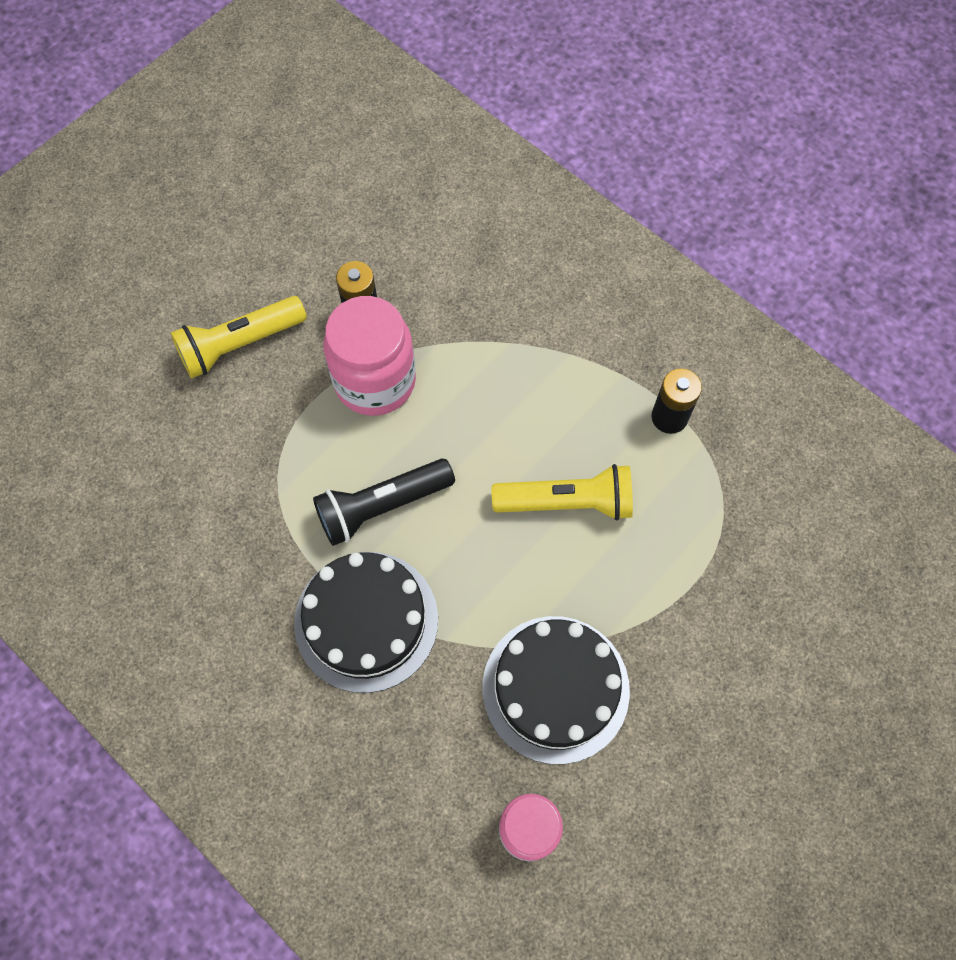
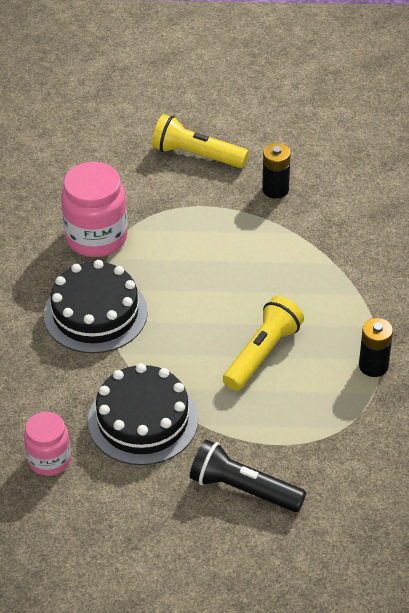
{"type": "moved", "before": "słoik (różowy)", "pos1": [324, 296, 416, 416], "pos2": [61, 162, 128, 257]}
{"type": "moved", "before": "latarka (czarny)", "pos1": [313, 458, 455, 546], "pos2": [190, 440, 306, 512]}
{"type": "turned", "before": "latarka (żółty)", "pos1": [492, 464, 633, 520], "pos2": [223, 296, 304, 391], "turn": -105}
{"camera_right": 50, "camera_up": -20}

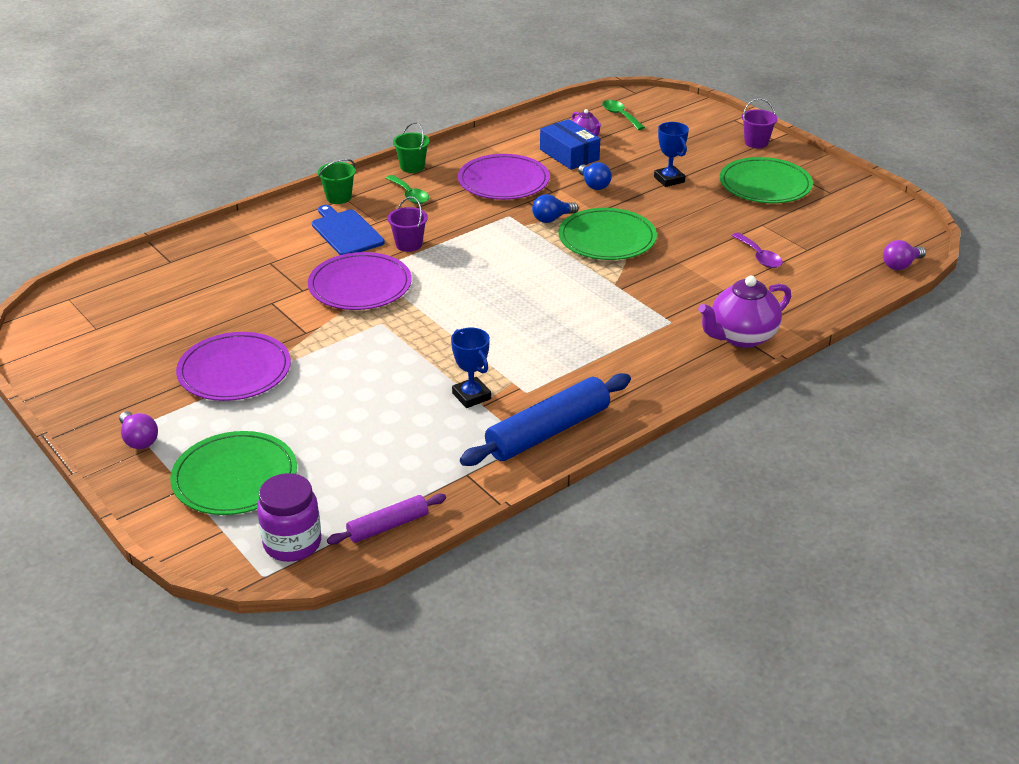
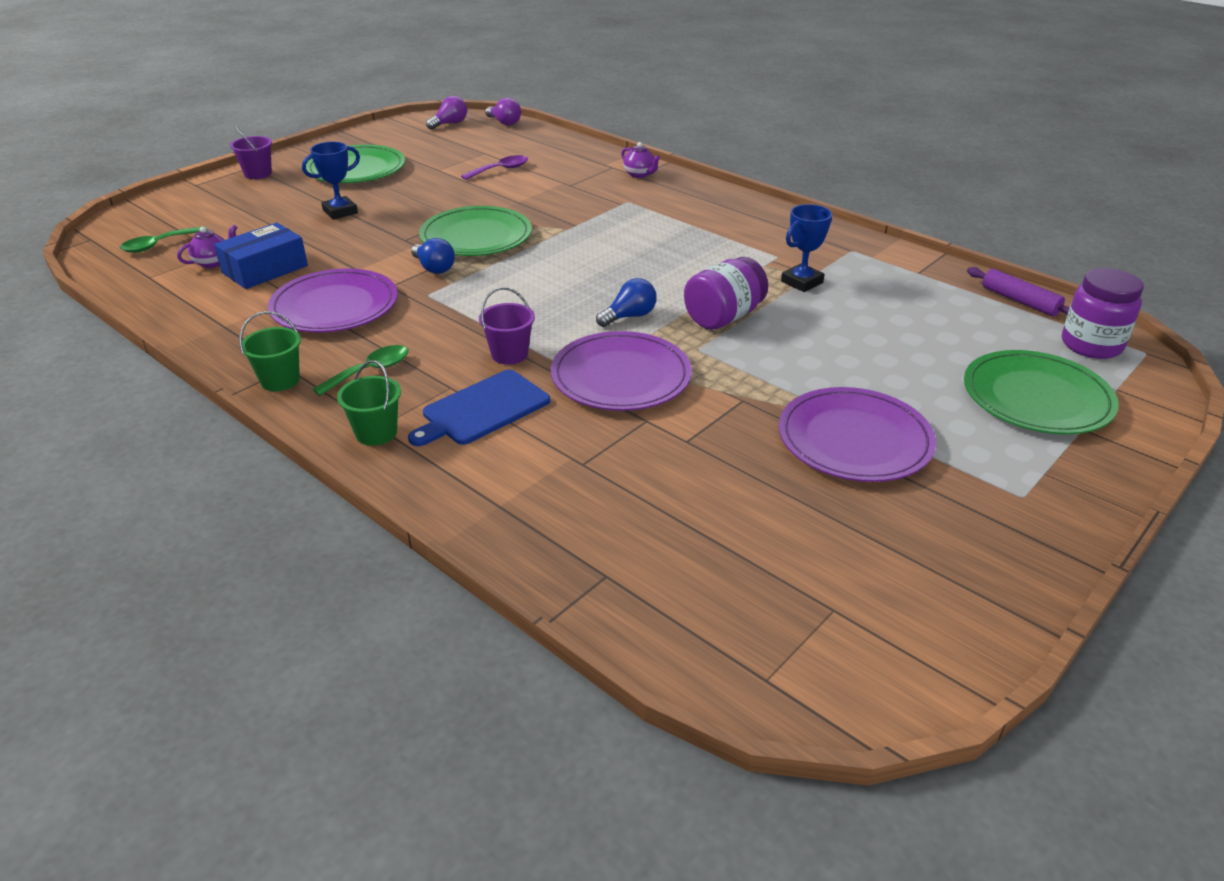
{"type": "moved", "before": "żarówka (niebieski)", "pos1": [578, 162, 612, 190], "pos2": [596, 278, 657, 327]}
{"type": "resized", "before": "imbryk (fioletowy)", "pos1": [698, 276, 791, 348], "pos2": [621, 142, 660, 178], "scale": 0.51}
{"type": "removed", "before": "wałek do ciasta (niebieski)", "pos1": [460, 373, 631, 466]}
{"type": "moved", "before": "żarówka (fioletowy)", "pos1": [119, 411, 158, 449], "pos2": [426, 96, 467, 130]}
{"type": "added", "after": "słoik (fioletowy)", "pos2": [684, 257, 768, 330]}
{"camera_right": -100, "camera_up": 0}

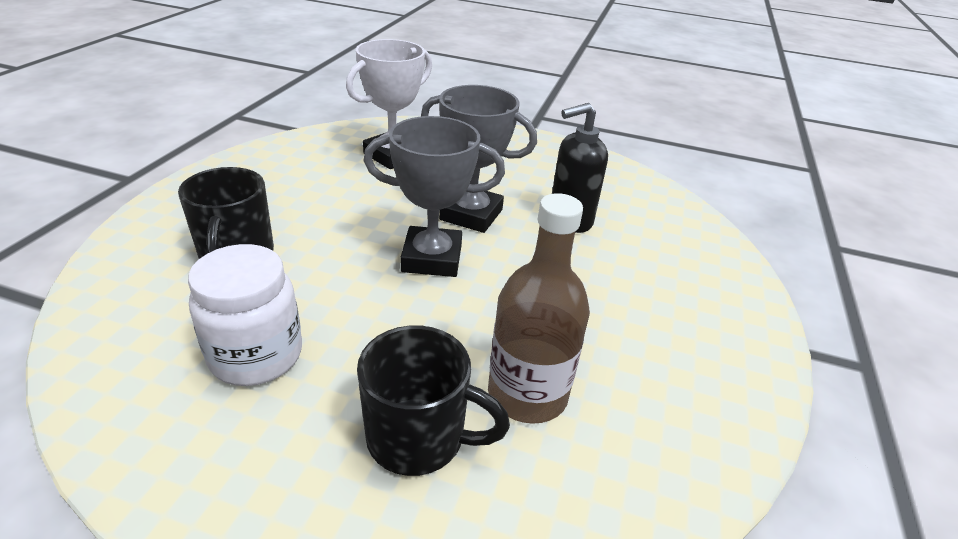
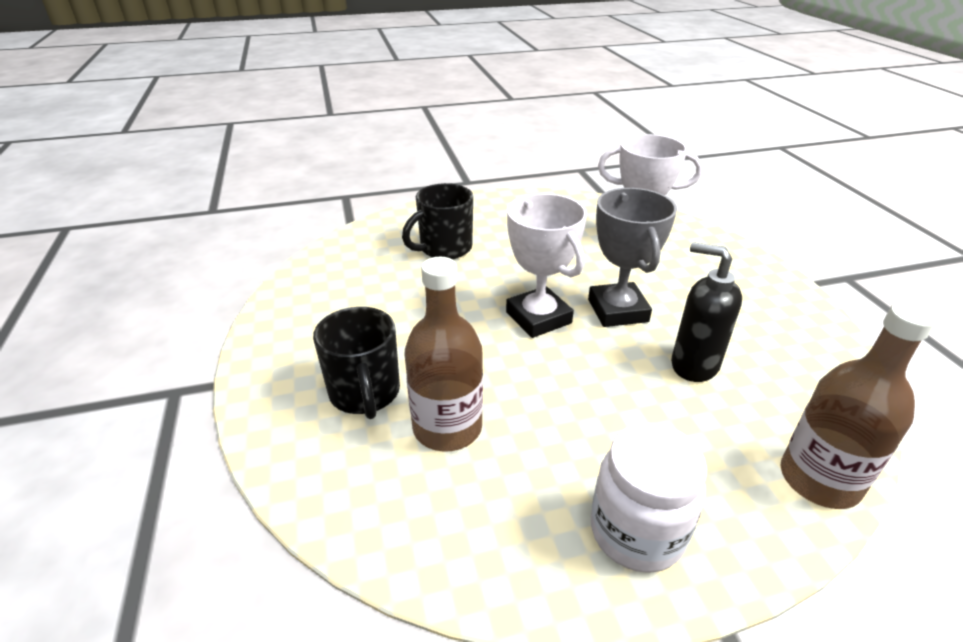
{"type": "recoloured", "before": "puchar (szary)", "after": "puchar (biały)", "pos1": [363, 116, 505, 277], "pos2": [506, 193, 587, 338]}
{"type": "moved", "before": "słoik (biały)", "pos1": [188, 244, 302, 386], "pos2": [591, 423, 707, 573]}
{"type": "added", "after": "butelka (brązowy)", "pos2": [781, 302, 937, 509]}
{"camera_right": 60, "camera_up": 0}

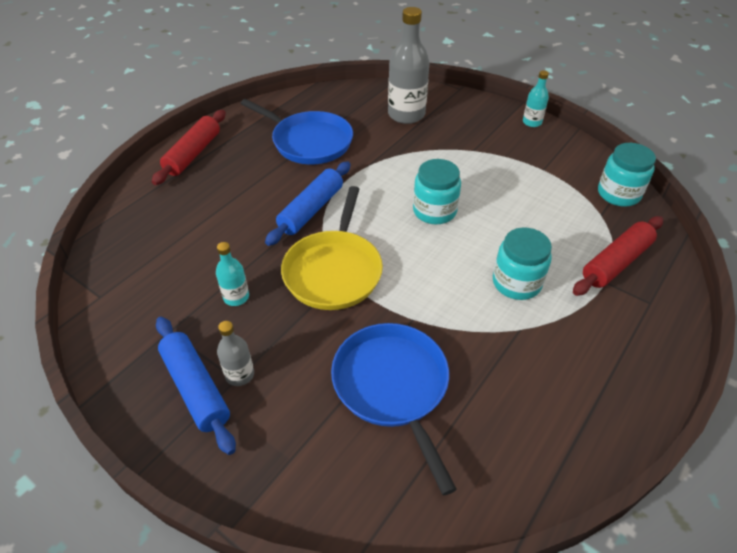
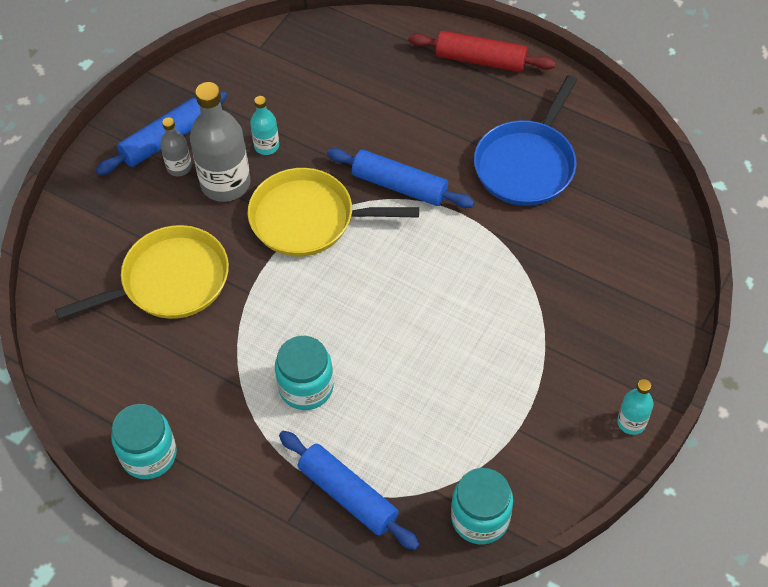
{"type": "moved", "before": "butelka (szary)", "pos1": [388, 7, 430, 124], "pos2": [190, 82, 251, 202]}
{"type": "moved", "before": "słoik (turkusowy)", "pos1": [413, 159, 461, 224], "pos2": [111, 404, 177, 479]}
{"type": "recoloured", "before": "wałek do ciasta (czerwony)", "after": "wałek do ciasta (niebieski)", "pos1": [573, 216, 663, 296], "pos2": [279, 431, 420, 550]}
{"type": "recoloured", "before": "patelnia (niebieski)", "after": "patelnia (żółty)", "pos1": [331, 323, 457, 496], "pos2": [55, 225, 229, 320]}
{"camera_right": 85, "camera_up": 10}

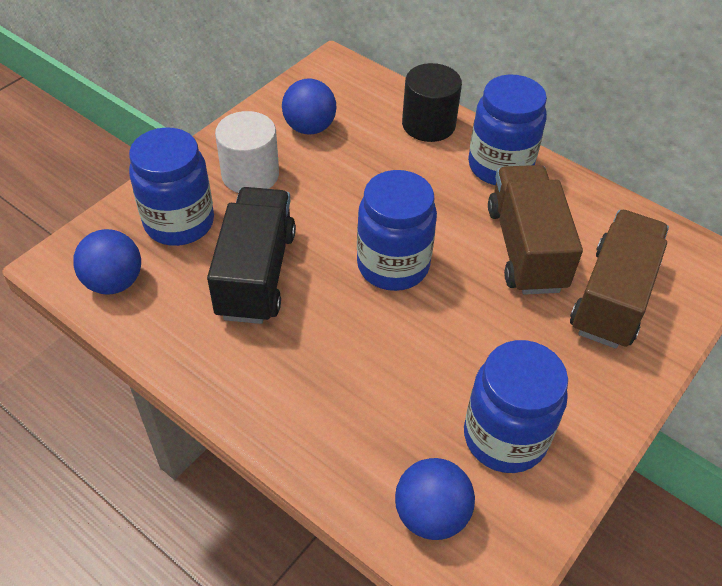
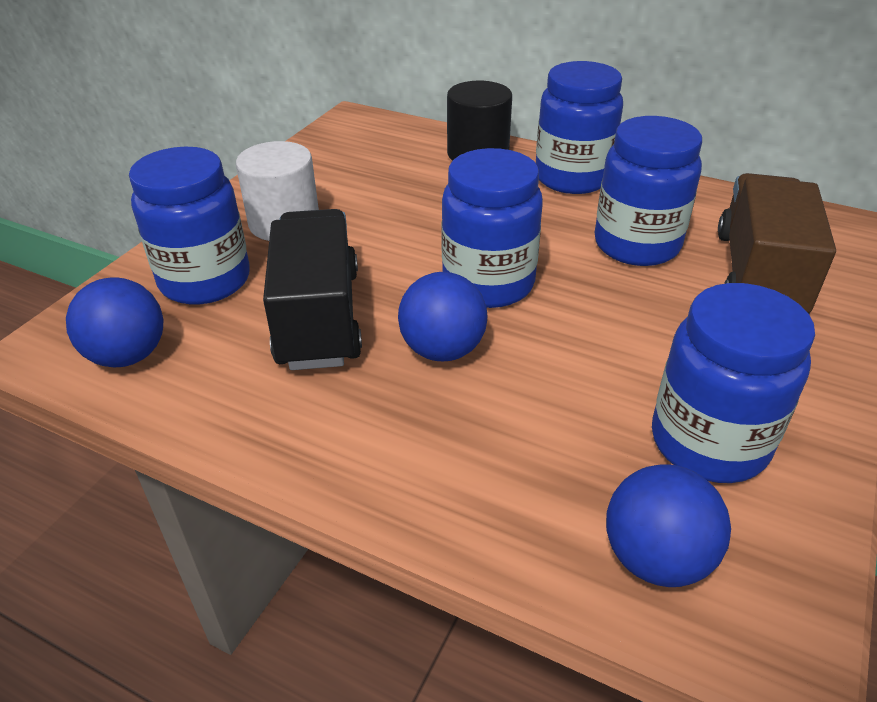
{"type": "moved", "before": "piłka (niebieski)", "pos1": [282, 78, 337, 134], "pos2": [398, 272, 487, 361]}
{"type": "replaced", "before": "ciężarówka (brązowy)", "after": "słoik (niebieski)", "pos1": [488, 165, 583, 295], "pos2": [595, 116, 702, 266]}
{"camera_right": -10, "camera_up": -10}

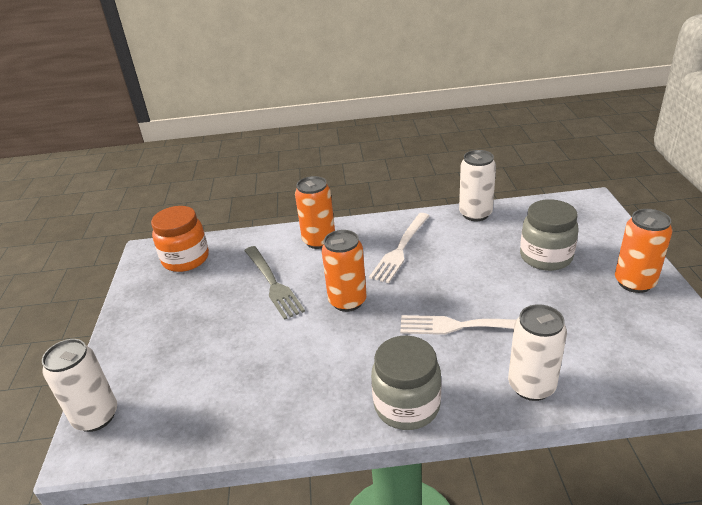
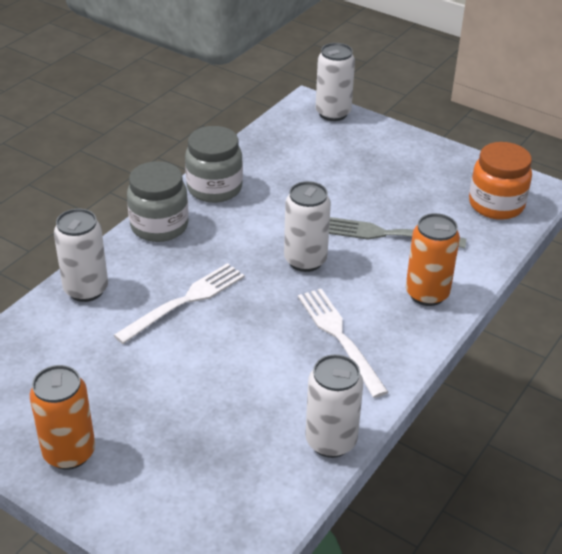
{"type": "moved", "before": "słoik (szary)", "pos1": [520, 199, 579, 271], "pos2": [185, 126, 243, 203]}
{"type": "recoloured", "before": "puszka (pomarańczowy)", "after": "puszka (biały)", "pos1": [322, 230, 367, 312], "pos2": [284, 181, 331, 272]}
{"camera_right": 125, "camera_up": 5}

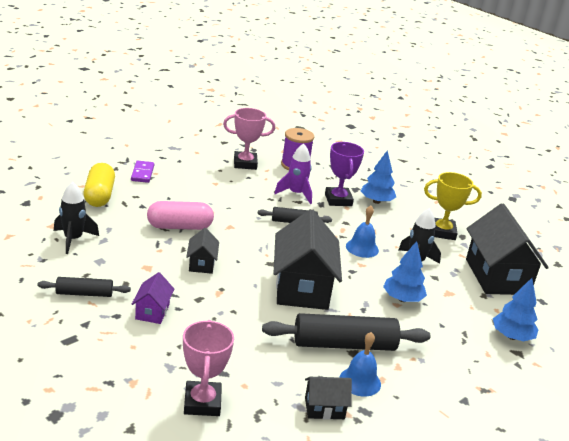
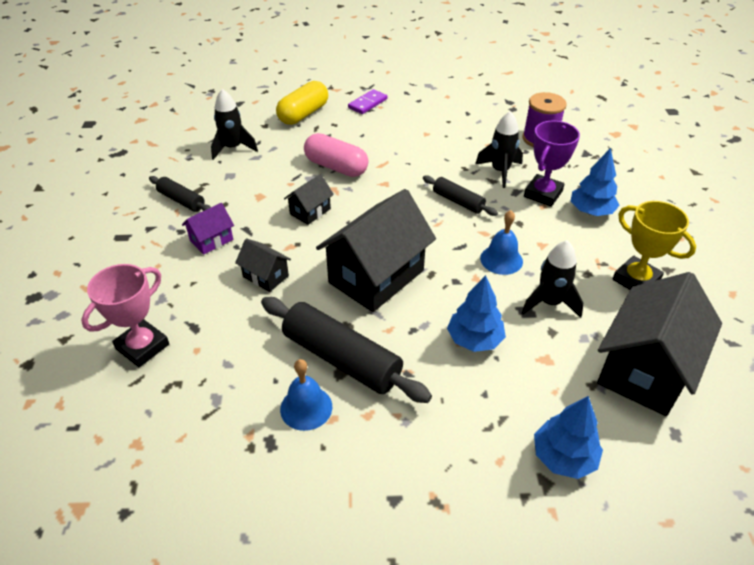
{"type": "removed", "before": "puchar (różowy)", "pos1": [223, 108, 275, 170]}
{"type": "recoloured", "before": "rakieta (fioletowy)", "after": "rakieta (czarny)", "pos1": [274, 143, 312, 204], "pos2": [475, 111, 523, 188]}
{"type": "moved", "before": "domek (czarny)", "pos1": [305, 377, 352, 420], "pos2": [235, 238, 291, 292]}
{"camera_right": 45, "camera_up": 15}

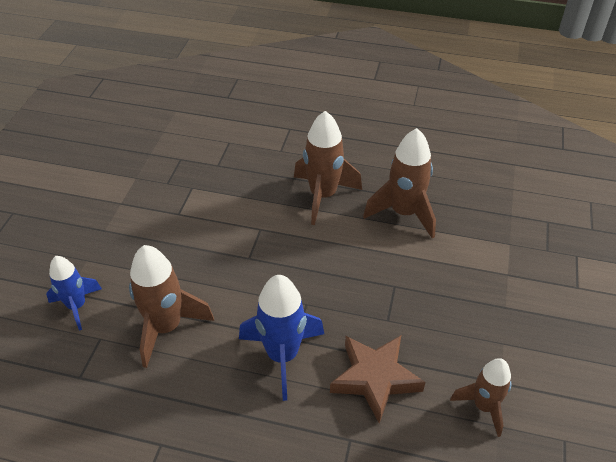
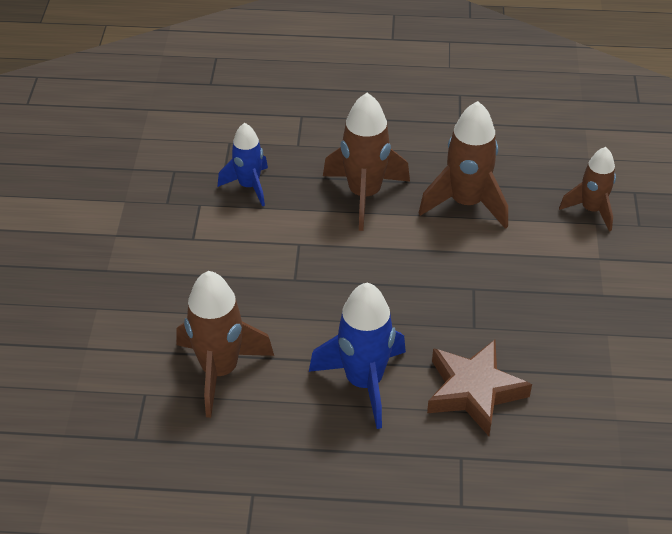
{"type": "moved", "before": "rakieta (niebieski)", "pos1": [46, 256, 102, 330], "pos2": [218, 123, 268, 206]}
{"type": "moved", "before": "rakieta (brązowy)", "pos1": [450, 358, 511, 437], "pos2": [559, 147, 616, 232]}
{"camera_right": -10, "camera_up": 0}

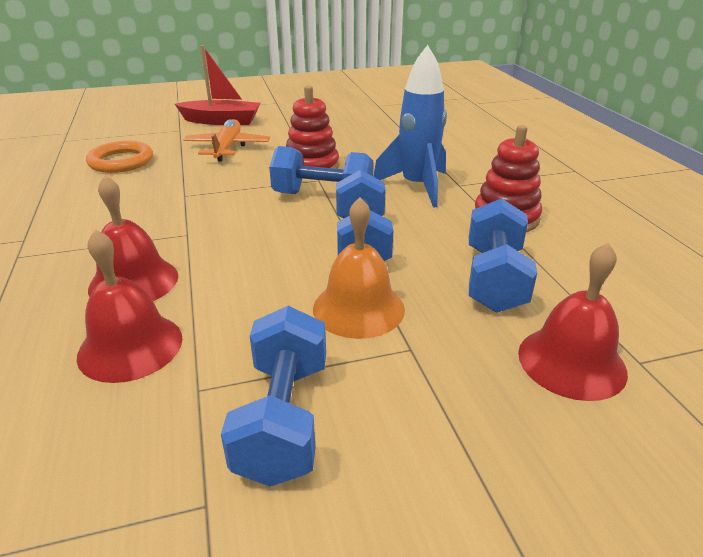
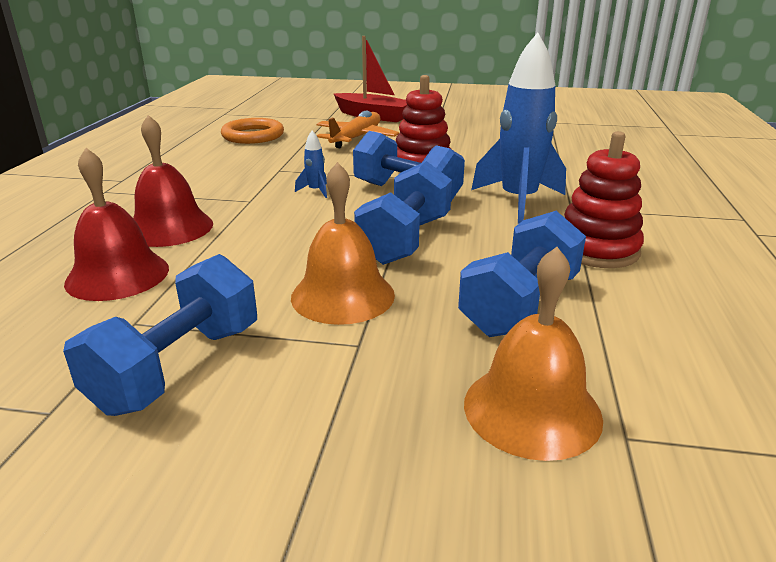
{"type": "recoloured", "before": "dzwonek (czerwony)", "after": "dzwonek (pomarańczowy)", "pos1": [518, 243, 628, 401], "pos2": [464, 247, 603, 461]}
{"type": "added", "after": "rakieta (niebieski)", "pos2": [295, 131, 327, 198]}
{"camera_right": 25, "camera_up": -5}

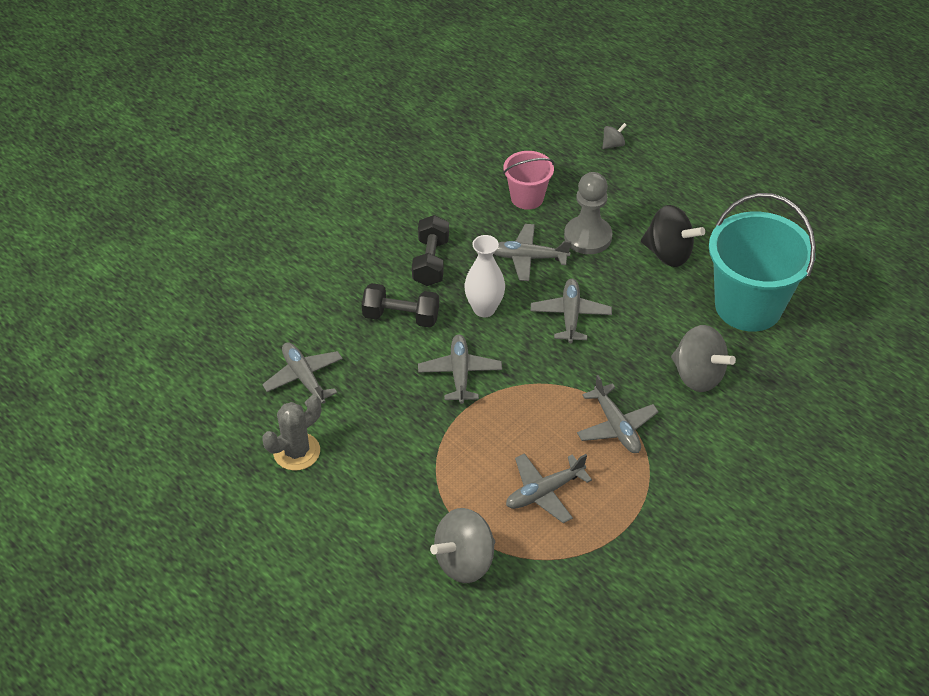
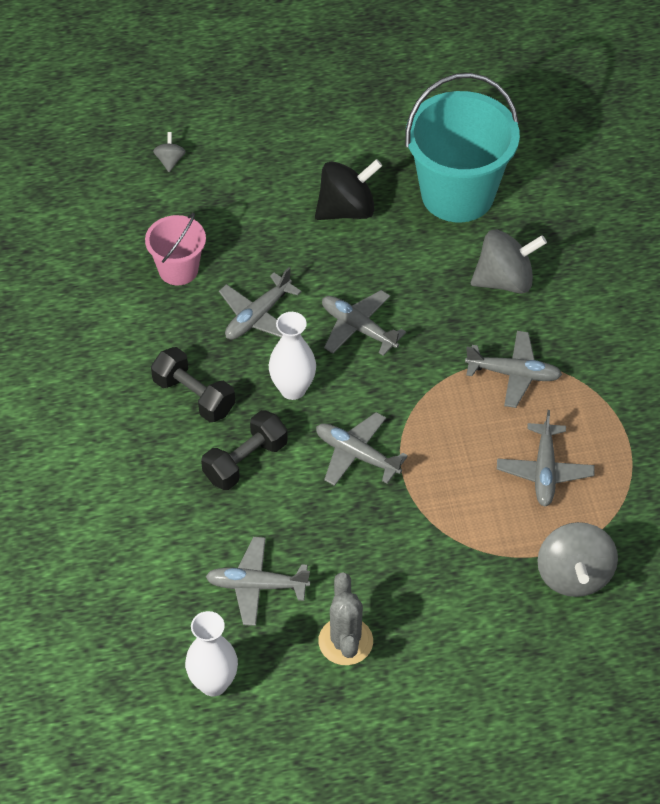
{"type": "removed", "before": "pionek (szary)", "pos1": [564, 172, 612, 254]}
{"type": "added", "after": "wazon (biały)", "pos2": [185, 611, 238, 697]}
{"camera_right": -55, "camera_up": 5}

